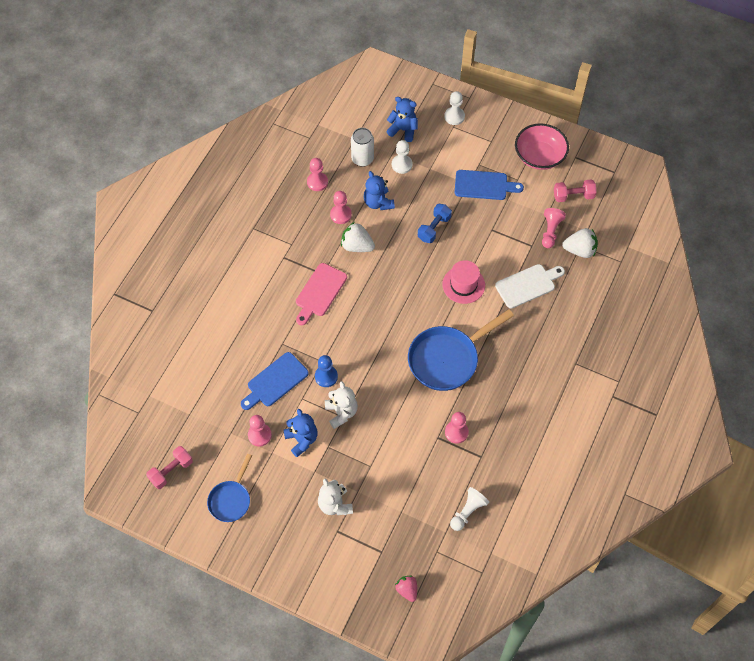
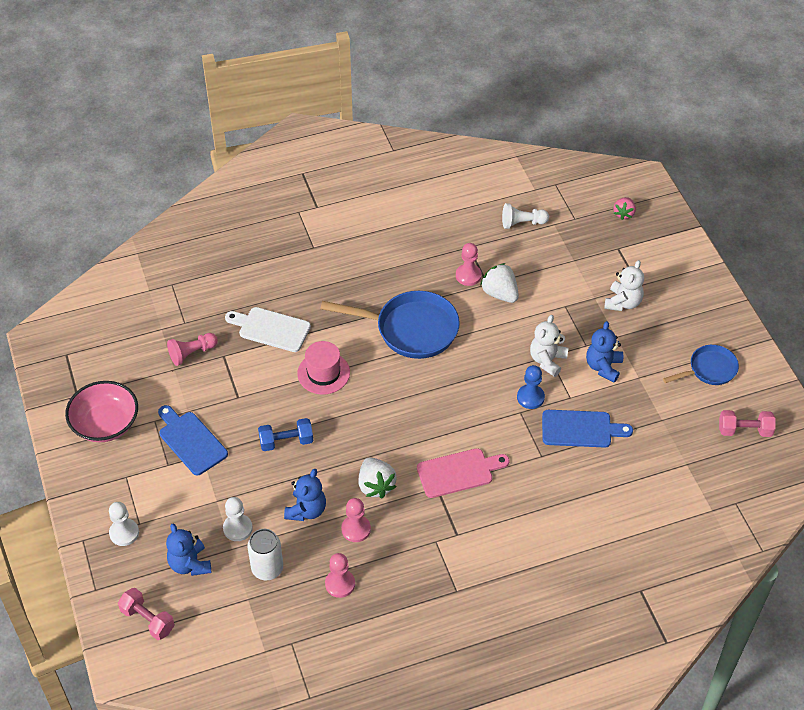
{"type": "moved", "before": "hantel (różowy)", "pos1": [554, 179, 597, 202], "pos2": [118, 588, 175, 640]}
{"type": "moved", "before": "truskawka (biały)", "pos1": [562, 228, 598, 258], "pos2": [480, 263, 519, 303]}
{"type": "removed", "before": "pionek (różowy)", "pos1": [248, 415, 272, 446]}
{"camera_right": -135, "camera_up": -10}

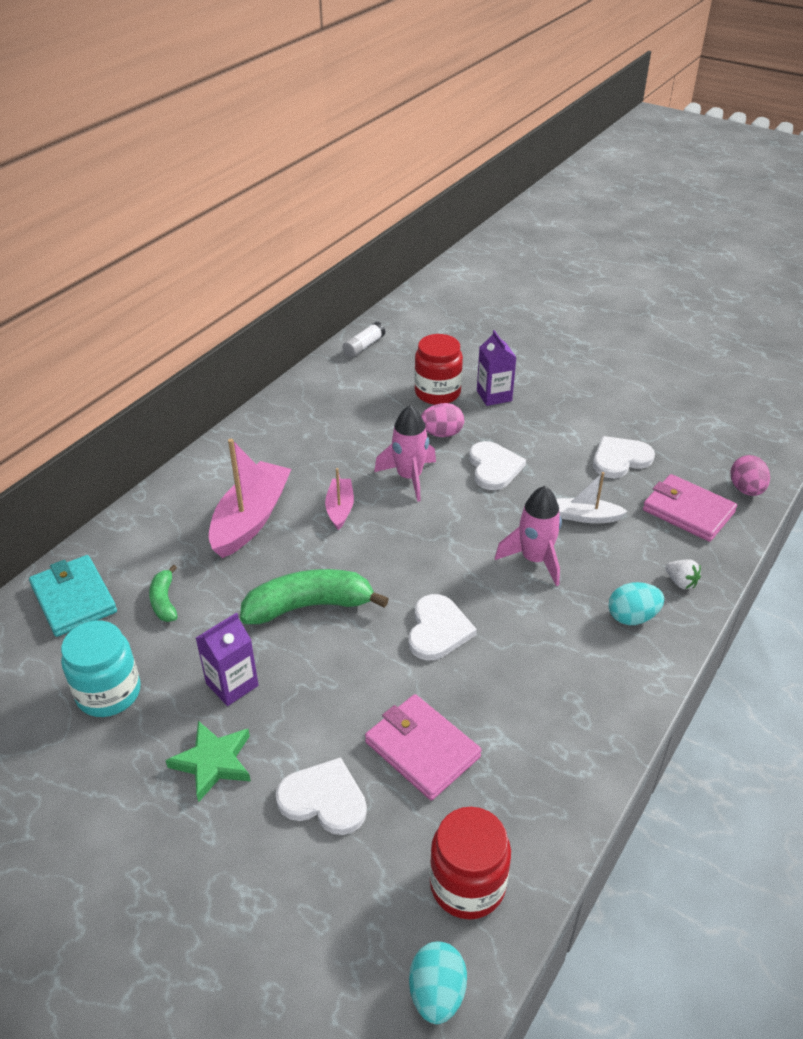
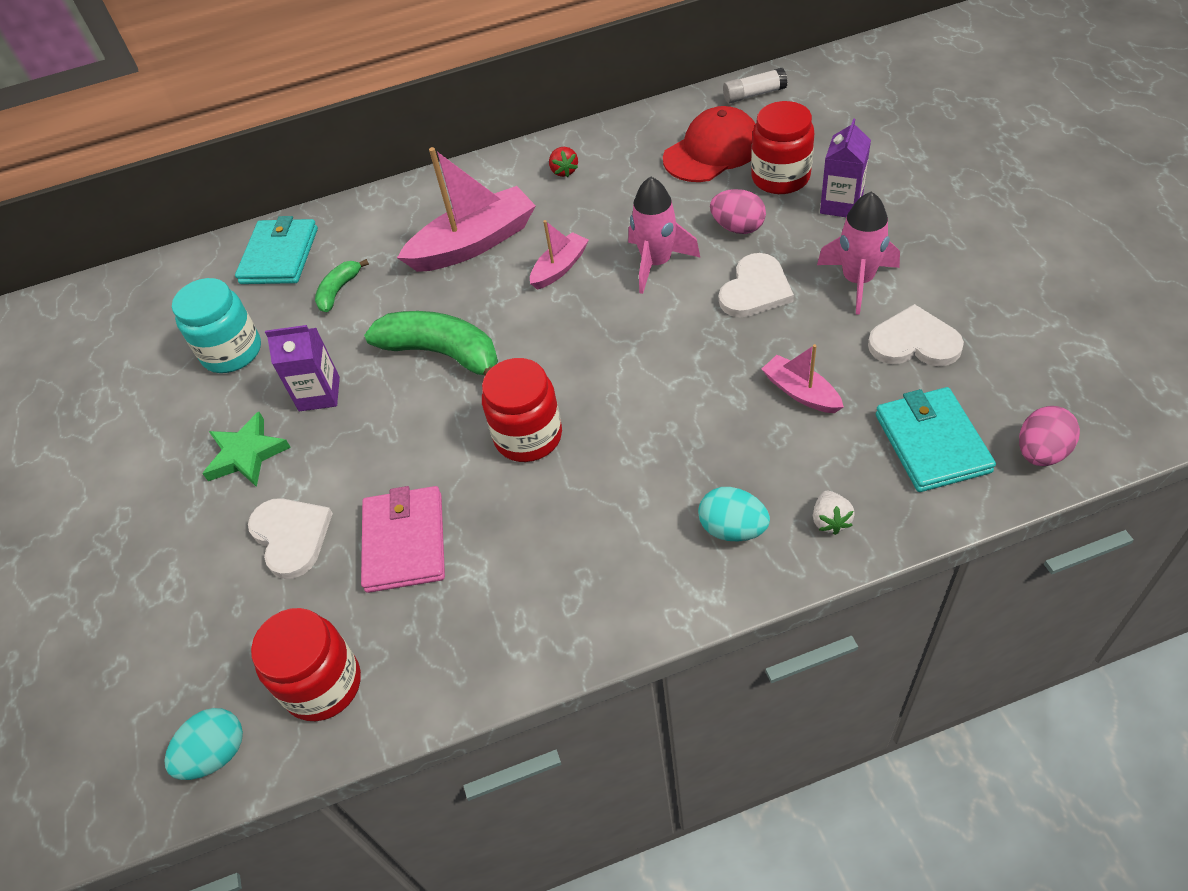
{"type": "recoloured", "before": "łódka (biały)", "after": "łódka (różowy)", "pos1": [557, 472, 628, 524], "pos2": [762, 344, 844, 413]}
{"type": "recoloured", "before": "portfel (różowy)", "after": "portfel (turkusowy)", "pos1": [643, 474, 737, 542], "pos2": [876, 387, 996, 492]}
{"type": "moved", "before": "rakieta (różowy)", "pos1": [495, 486, 562, 586], "pos2": [817, 192, 900, 315]}
{"type": "replaced", "before": "serce (biały)", "after": "słoik (czerwony)", "pos1": [408, 594, 477, 660], "pos2": [482, 358, 562, 462]}
{"type": "added", "after": "czapka (czerwony)", "pos2": [663, 106, 755, 182]}
{"type": "added", "after": "truskawka (czerwony)", "pos2": [549, 147, 578, 177]}
{"camera_right": 45, "camera_up": 10}

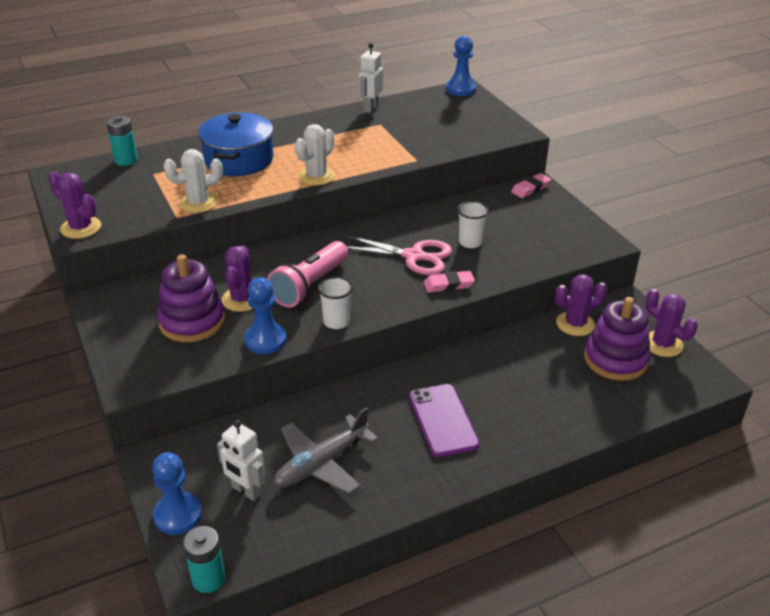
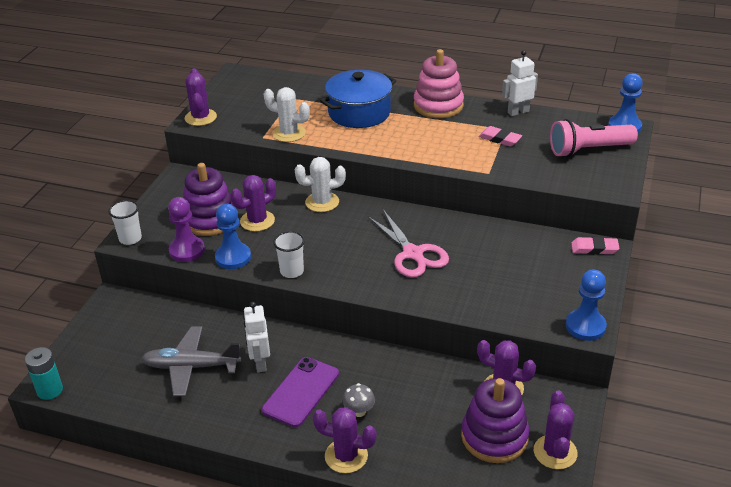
{"type": "removed", "before": "bateria (turkusowy)", "pos1": [106, 116, 138, 166]}
{"type": "moved", "before": "kaktus (biały)", "pos1": [295, 124, 335, 186], "pos2": [295, 157, 346, 212]}
{"type": "moved", "before": "szklanka (biały)", "pos1": [457, 201, 489, 248], "pos2": [108, 200, 142, 245]}
{"type": "moved", "before": "latarka (różowy)", "pos1": [267, 241, 348, 308], "pos2": [550, 119, 638, 157]}
{"type": "moved", "before": "gumka do mazania (różowy)", "pos1": [424, 271, 475, 293], "pos2": [478, 126, 522, 147]}
{"type": "moved", "before": "robot (biały)", "pos1": [217, 420, 265, 501], "pos2": [243, 302, 270, 372]}
{"type": "moved", "before": "pionek (niebieski)", "pos1": [152, 452, 202, 535], "pos2": [566, 269, 607, 341]}
{"type": "added", "after": "zabawka nakładanka (różowy)", "pos2": [414, 49, 464, 118]}
{"type": "added", "after": "pionek (fioletowy)", "pos2": [168, 197, 205, 262]}
{"type": "added", "after": "grzyb (szary)", "pos2": [342, 383, 375, 417]}
{"type": "added", "after": "kaktus (fioletowy)", "pos2": [313, 407, 376, 473]}
{"camera_right": 45, "camera_up": 0}

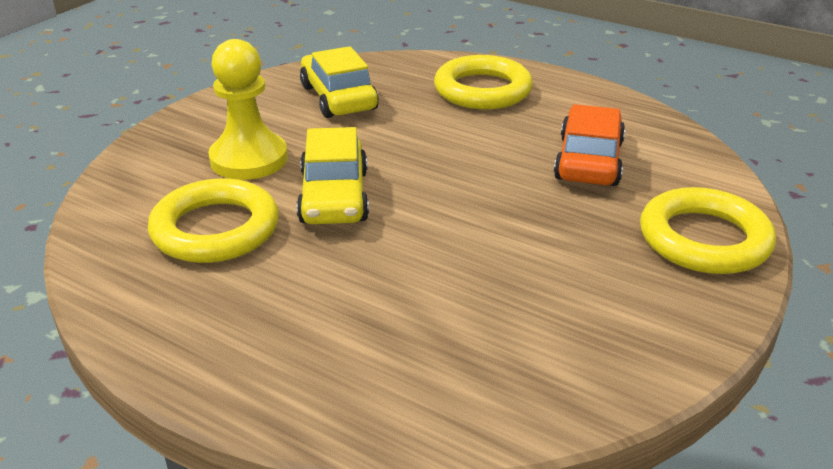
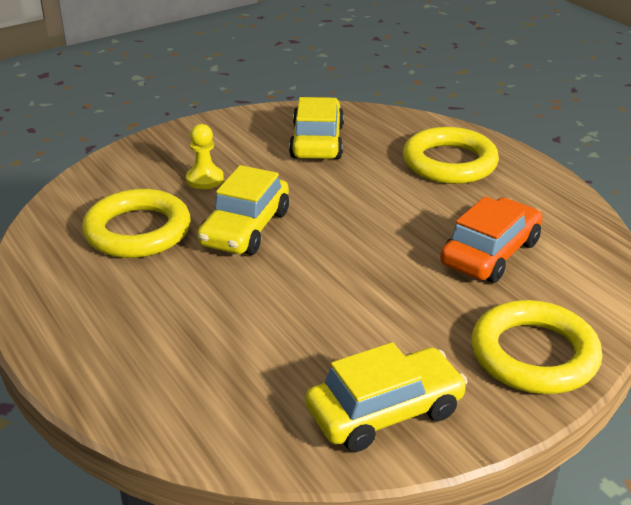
{"type": "resized", "before": "pionek (żółty)", "pos1": [208, 39, 288, 180], "pos2": [186, 124, 224, 189], "scale": 0.56}
{"type": "added", "after": "samochód (żółty)", "pos2": [306, 342, 468, 452]}
{"camera_right": 25, "camera_up": 0}

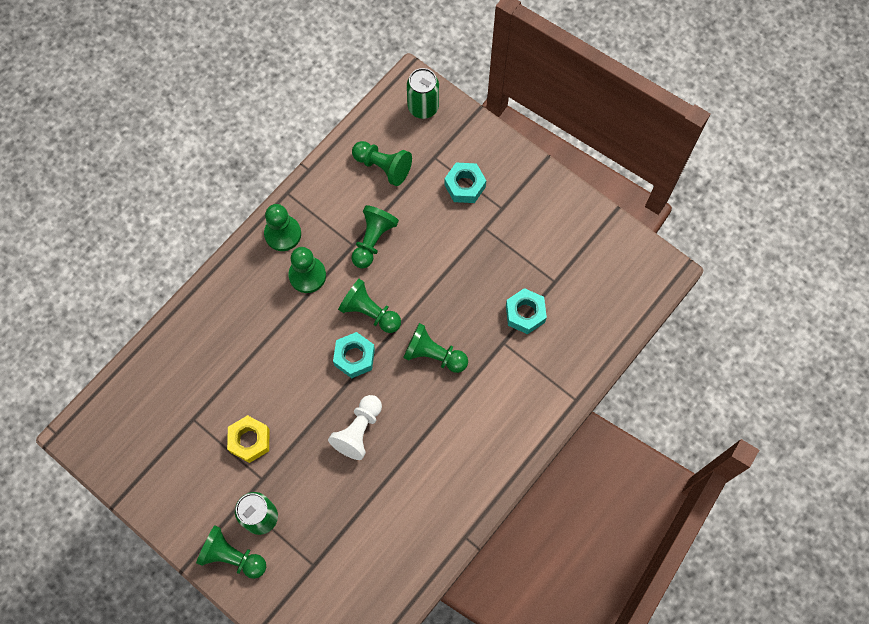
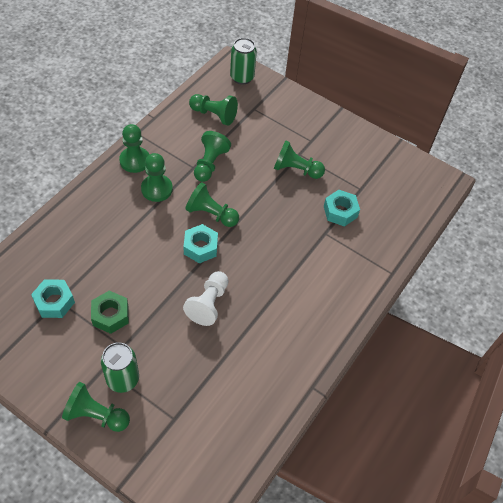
{"type": "moved", "before": "nakrętka (turkusowy)", "pos1": [444, 163, 486, 203], "pos2": [31, 279, 75, 318]}
{"type": "moved", "before": "pionek (zielony)", "pos1": [403, 323, 468, 373], "pos2": [274, 140, 325, 179]}
{"type": "recoloured", "before": "nakrętka (żółty)", "after": "nakrętka (zielony)", "pos1": [227, 415, 269, 463], "pos2": [91, 291, 129, 334]}
{"camera_right": -10, "camera_up": -15}

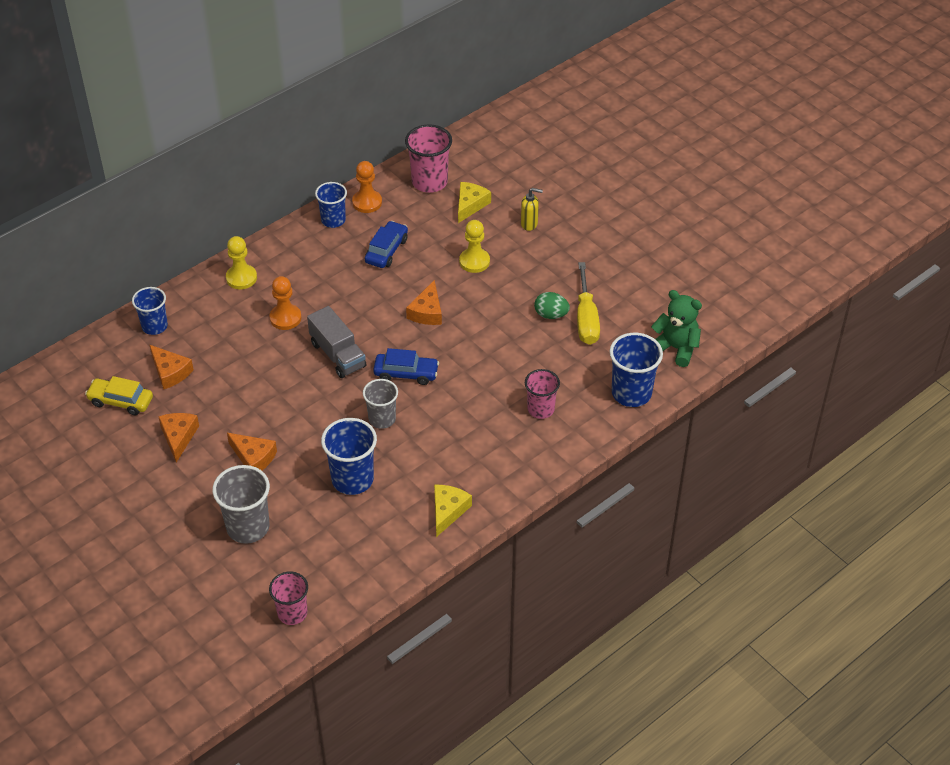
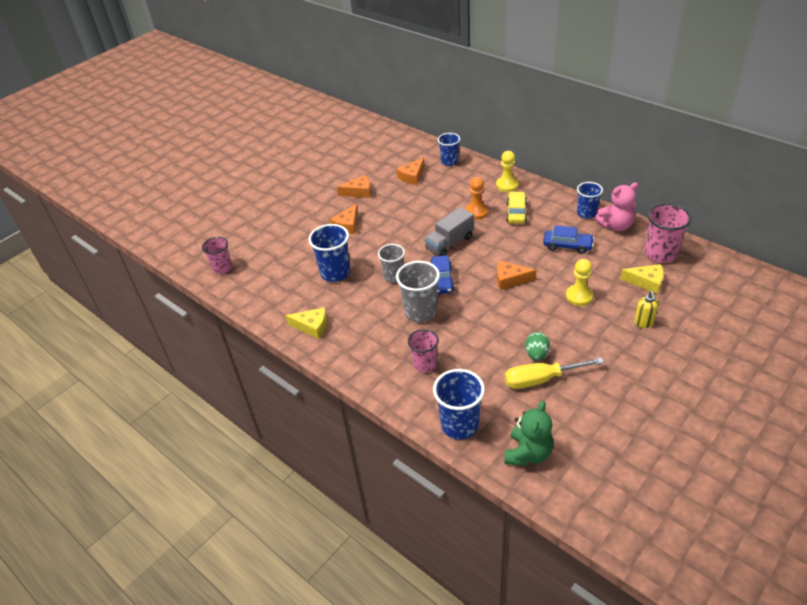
{"type": "replaced", "before": "pionek (pomarańczowy)", "after": "miś (różowy)", "pos1": [352, 161, 382, 213], "pos2": [594, 182, 638, 231]}
{"type": "moved", "before": "samochód (żółty)", "pos1": [85, 376, 153, 415], "pos2": [506, 192, 527, 224]}
{"type": "moved", "before": "szklanka (szary)", "pos1": [212, 465, 270, 544], "pos2": [396, 261, 440, 322]}
{"camera_right": 85, "camera_up": -5}

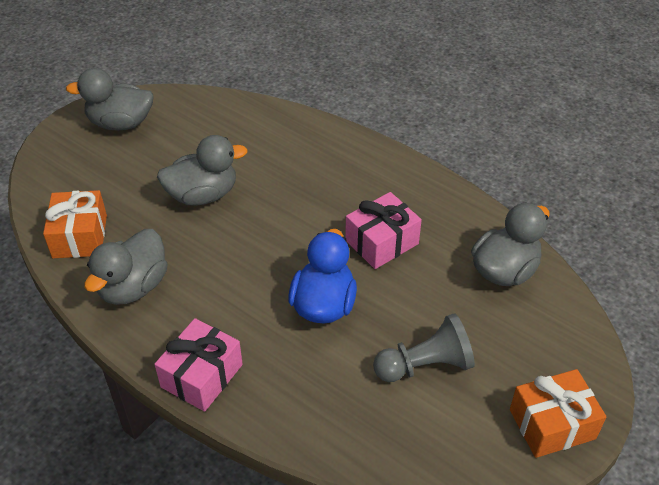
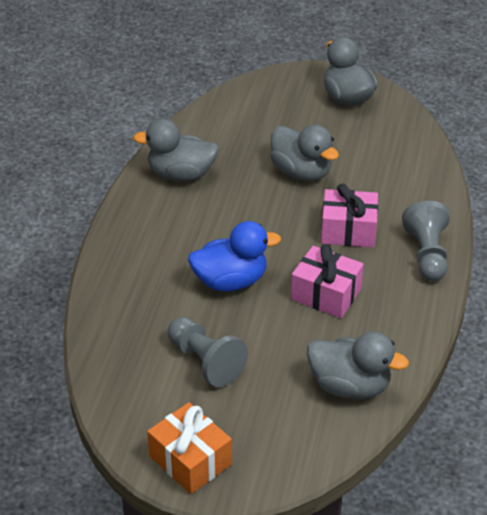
{"type": "removed", "before": "prezent (pomarańczowy)", "pos1": [43, 190, 107, 258]}
{"type": "moved", "before": "prezent (różowy)", "pos1": [154, 318, 243, 412], "pos2": [321, 184, 378, 247]}
{"type": "added", "after": "pionek (szary)", "pos2": [402, 201, 450, 281]}
{"camera_right": 65, "camera_up": -5}

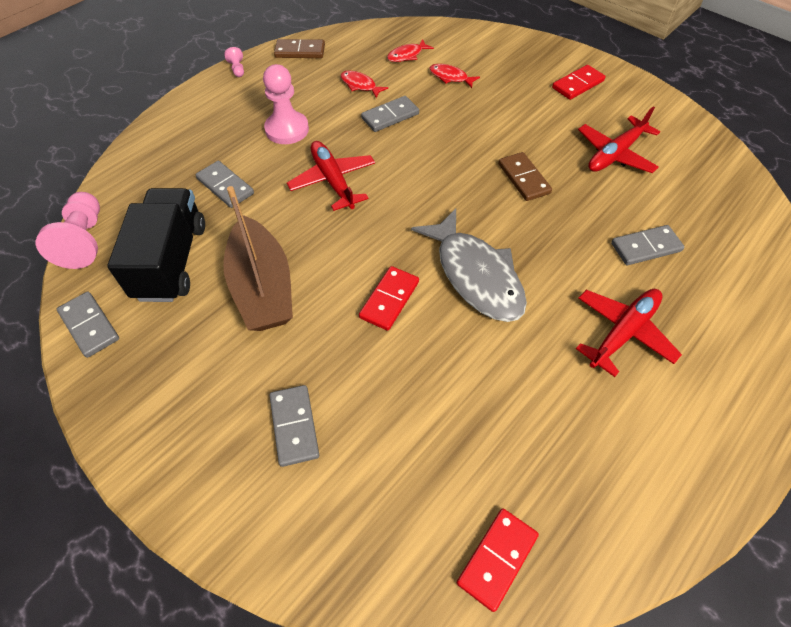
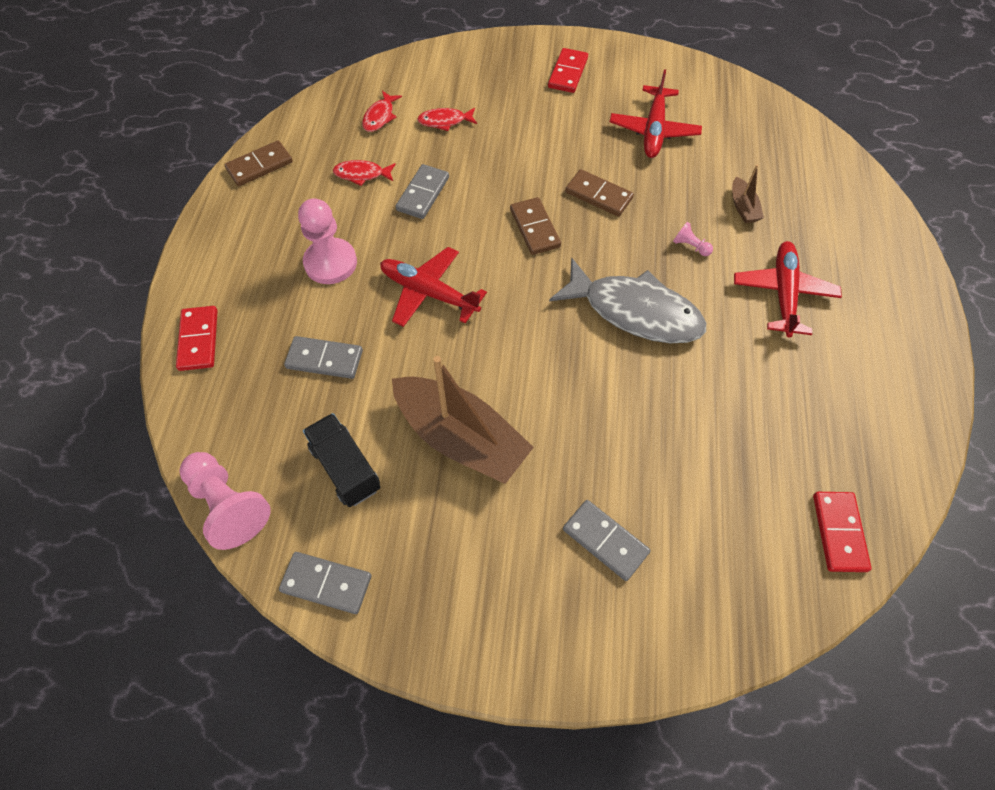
{"type": "moved", "before": "pionek (różowy)", "pos1": [224, 47, 244, 77], "pos2": [673, 222, 713, 256]}
{"type": "resized", "before": "ciężarówka (czarny)", "pos1": [107, 188, 205, 302], "pos2": [303, 413, 380, 507], "scale": 0.65}
{"type": "replaced", "before": "kostka domina (szary)", "after": "łódka (brązowy)", "pos1": [611, 225, 684, 265], "pos2": [732, 165, 764, 223]}
{"type": "moved", "before": "kostka domina (czerwony)", "pos1": [359, 266, 419, 331], "pos2": [176, 306, 218, 371]}
{"type": "added", "after": "kostka domina (brązowy)", "pos2": [510, 197, 561, 255]}
{"camera_right": -35, "camera_up": 5}

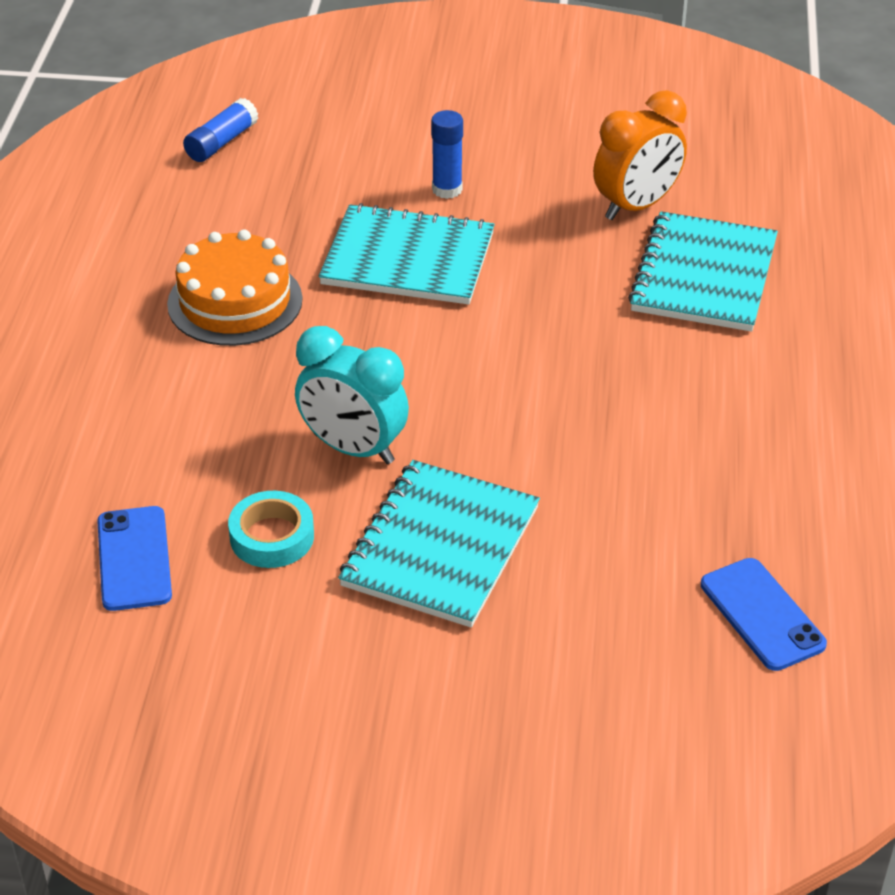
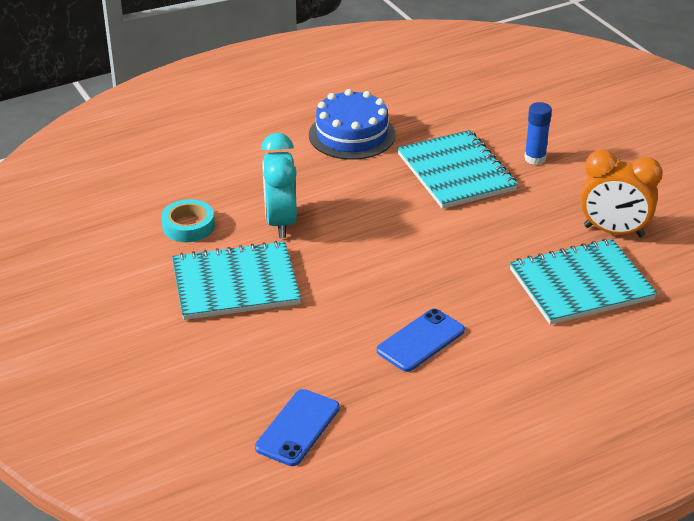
{"type": "removed", "before": "klej w sztyfcie (niebieski)", "pos1": [183, 98, 258, 162]}
{"type": "recoloured", "before": "tort (pomarańczowy)", "after": "tort (niebieski)", "pos1": [167, 230, 303, 346], "pos2": [309, 89, 395, 160]}
{"type": "moved", "before": "telefon (niebieski)", "pos1": [97, 506, 172, 611], "pos2": [376, 309, 465, 372]}
{"camera_right": 55, "camera_up": -5}

